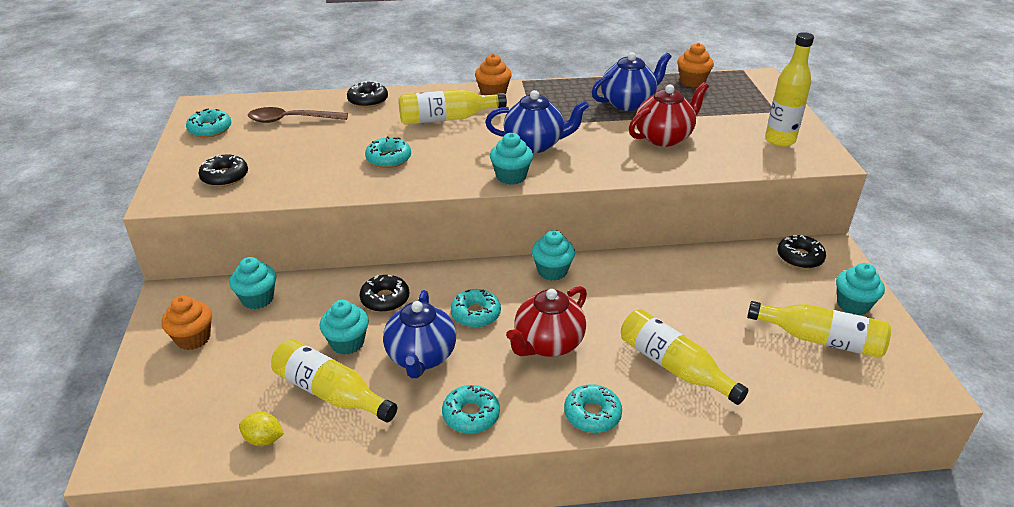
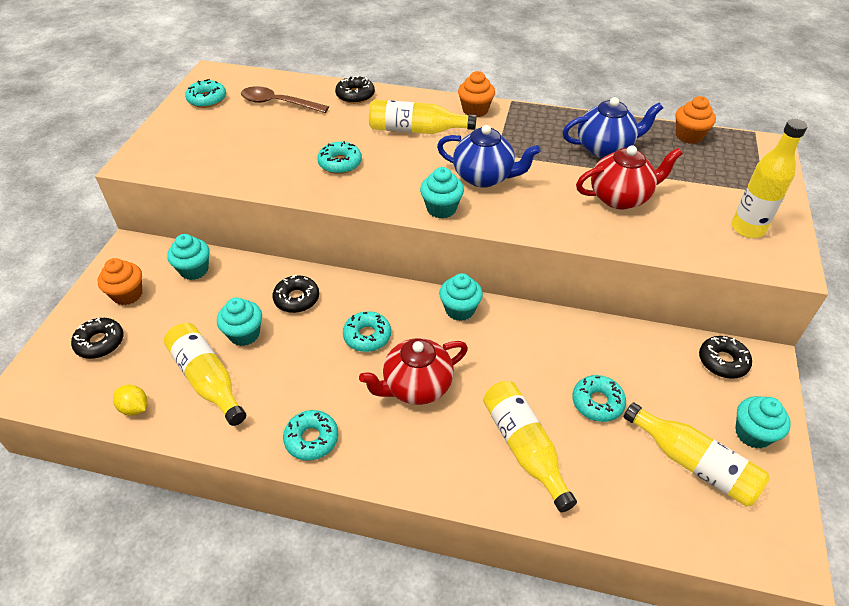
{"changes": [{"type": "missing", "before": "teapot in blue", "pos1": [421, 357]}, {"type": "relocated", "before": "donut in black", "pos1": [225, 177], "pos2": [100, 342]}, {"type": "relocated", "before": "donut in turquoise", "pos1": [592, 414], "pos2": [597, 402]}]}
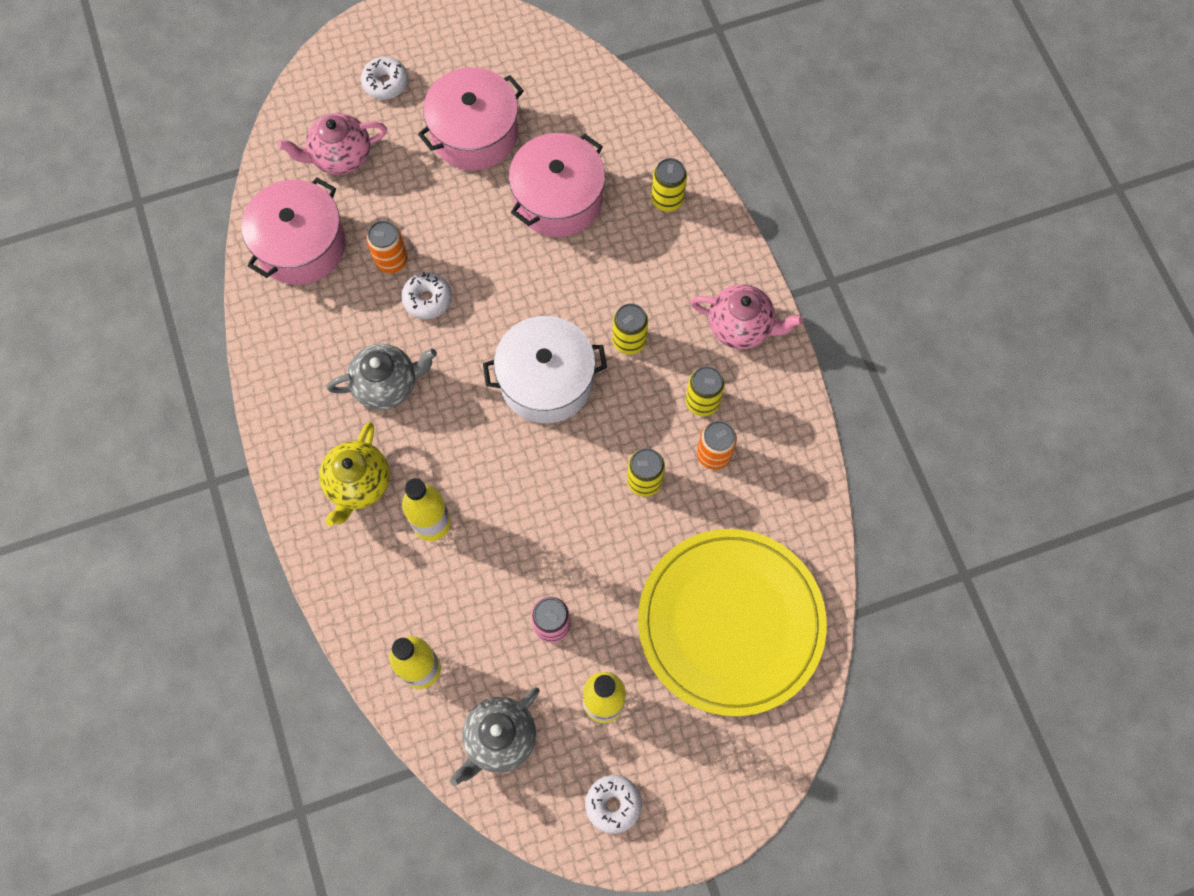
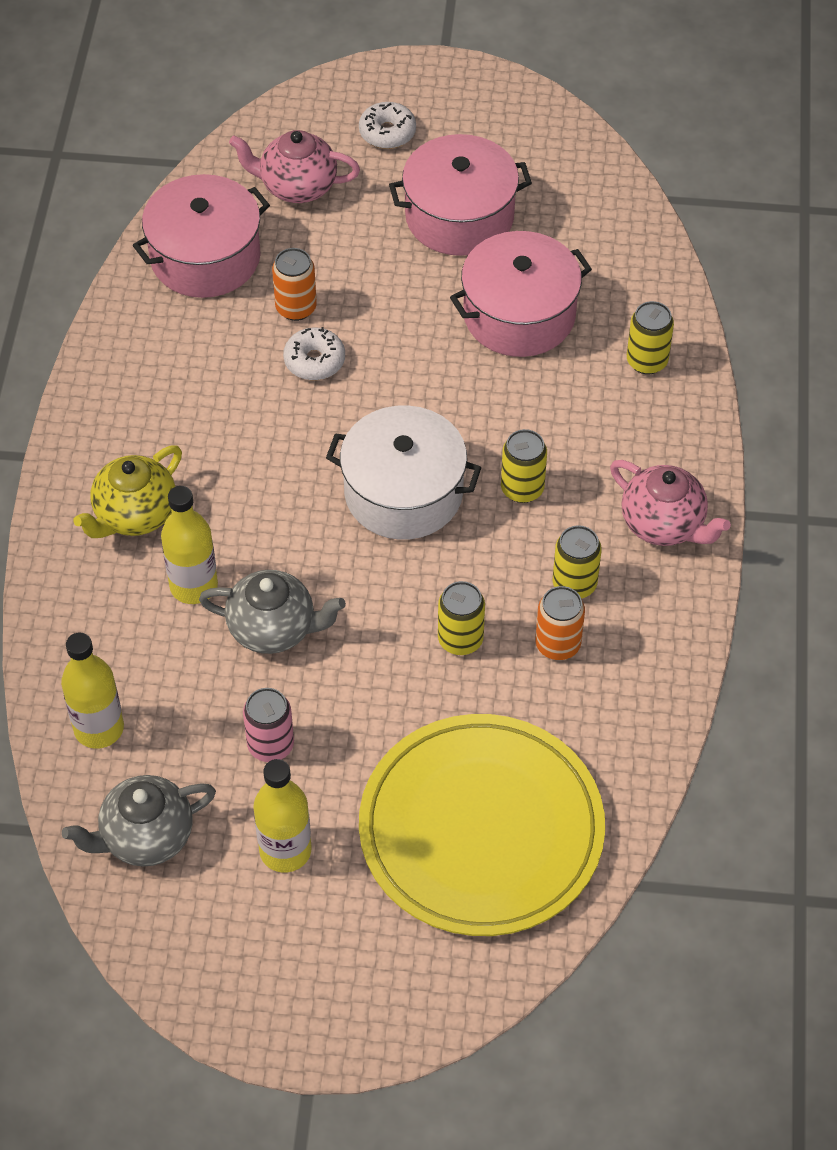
{"changes": [{"type": "missing", "before": "donut in white", "pos1": [613, 804]}, {"type": "relocated", "before": "teapot in grey", "pos1": [387, 385], "pos2": [274, 629]}]}
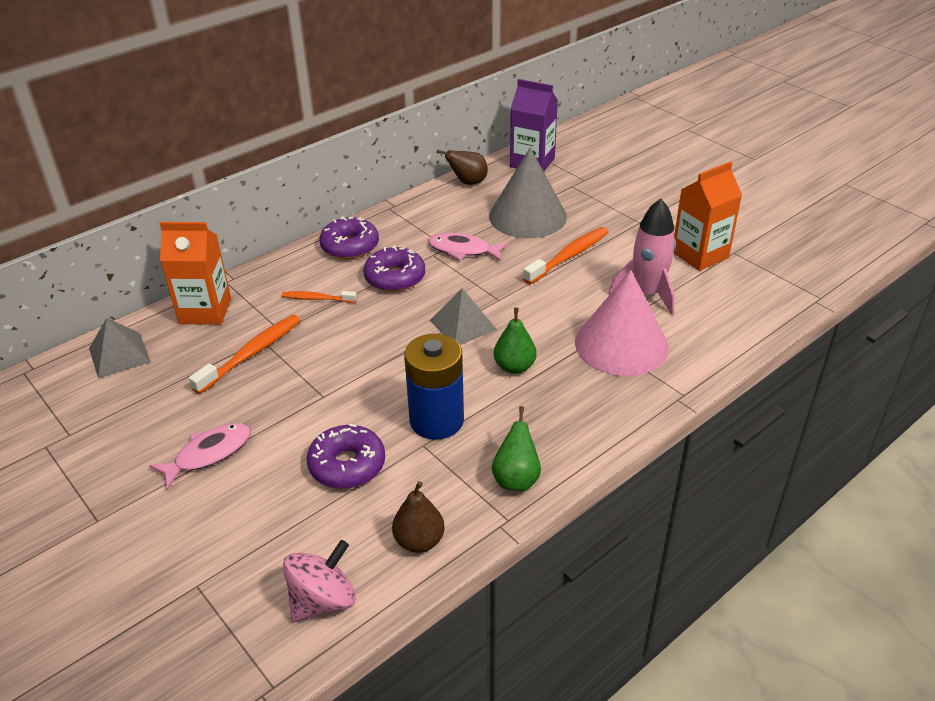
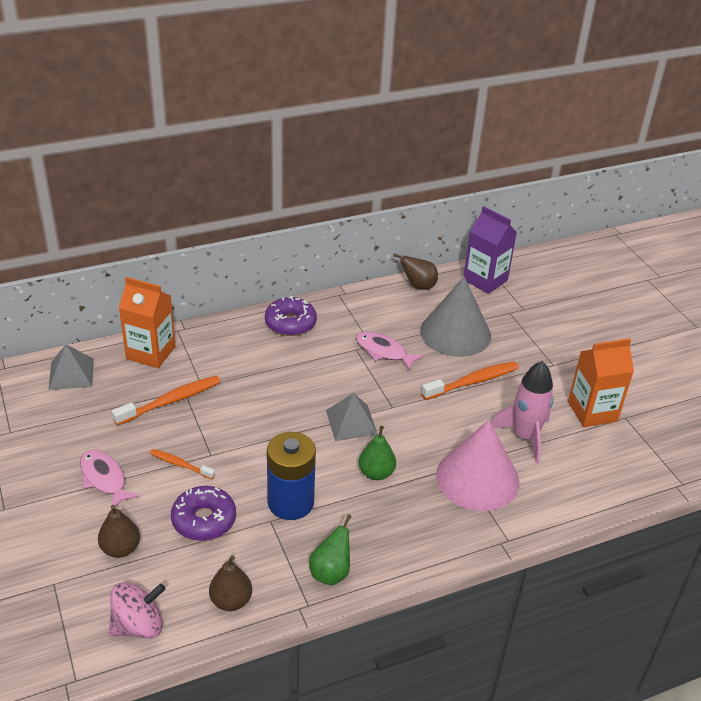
{"changes": [{"type": "missing", "before": "donut in purple", "pos1": [395, 278]}, {"type": "appeared", "after": "pear in brown", "pos2": [120, 549]}, {"type": "relocated", "before": "toothbrush in orange", "pos1": [317, 299], "pos2": [180, 464]}, {"type": "spun", "before": "fish in pink", "pos1": [209, 454], "pos2": [104, 479], "turn": -105}]}
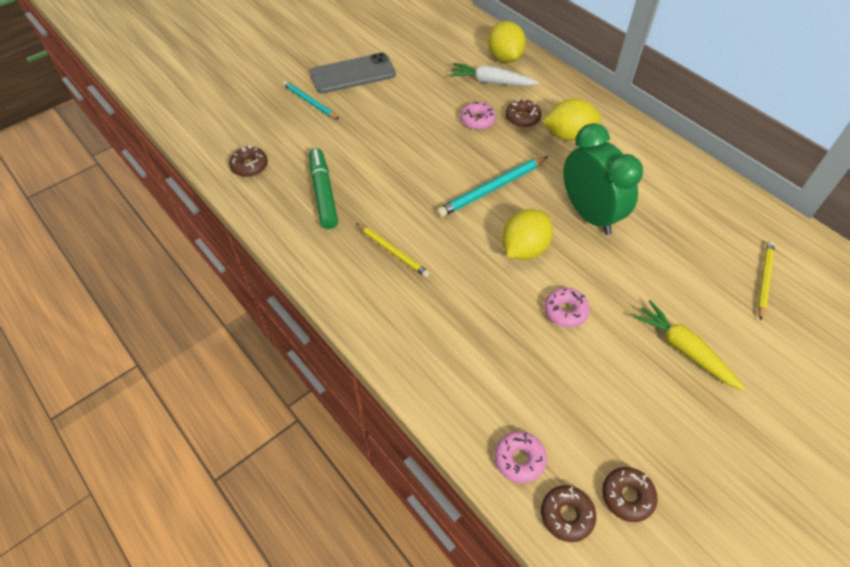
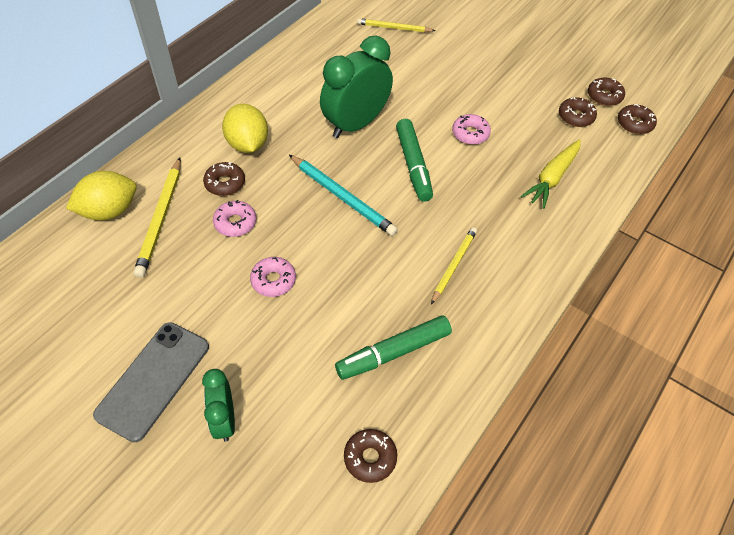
{"changes": [{"type": "appeared", "after": "donut in brown", "pos2": [576, 116]}, {"type": "relocated", "before": "donut in pink", "pos1": [519, 459], "pos2": [273, 280]}, {"type": "relocated", "before": "carrot in yellow", "pos1": [684, 349], "pos2": [552, 178]}, {"type": "exchanged", "before": "pencil in turquoise", "after": "clock in green", "pos1": [310, 102], "pos2": [224, 420]}, {"type": "exchanged", "before": "carrot in white", "after": "pencil in yellow", "pos1": [491, 82], "pos2": [161, 218]}, {"type": "exchanged", "before": "lemon in yellow", "after": "marker in green", "pos1": [524, 249], "pos2": [413, 165]}, {"type": "spun", "before": "phone in grey", "pos1": [353, 74], "pos2": [153, 380], "turn": 60}]}
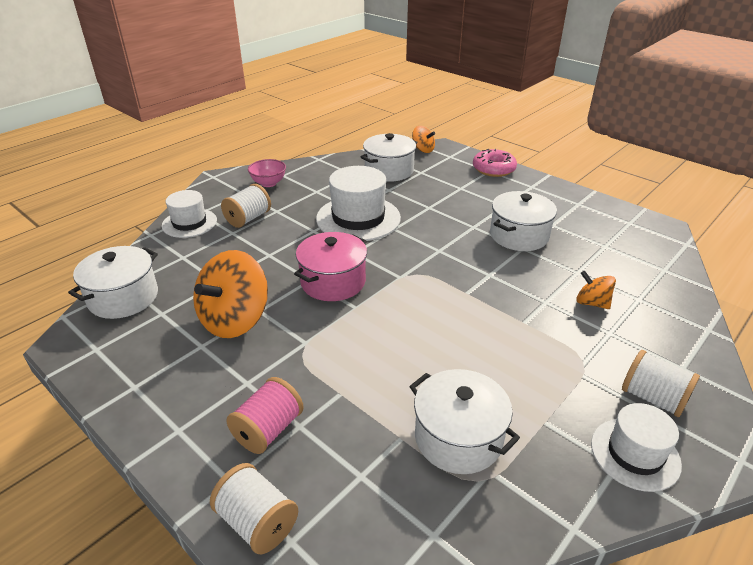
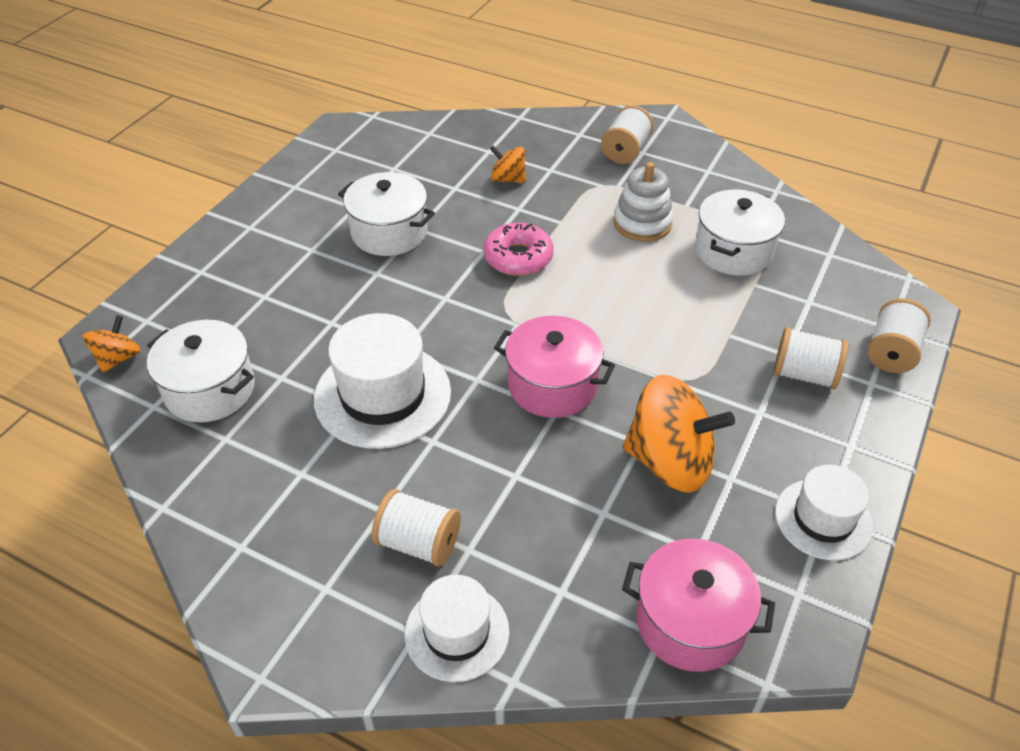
{"changes": [{"type": "missing", "before": "bowl in pink", "pos1": [268, 183]}, {"type": "appeared", "after": "stacking toy in white", "pos2": [642, 223]}, {"type": "relocated", "before": "donut in pink", "pos1": [493, 169], "pos2": [518, 257]}, {"type": "relocated", "before": "hat in white", "pos1": [635, 454], "pos2": [823, 519]}, {"type": "colour", "before": "pot in white", "after": "pot in pink", "pos1": [123, 298], "pos2": [690, 622]}, {"type": "colour", "before": "spool in pink", "after": "spool in white", "pos1": [268, 430], "pos2": [804, 374]}, {"type": "spun", "before": "spinning top in orange", "pos1": [592, 303], "pos2": [508, 179], "turn": 90}]}
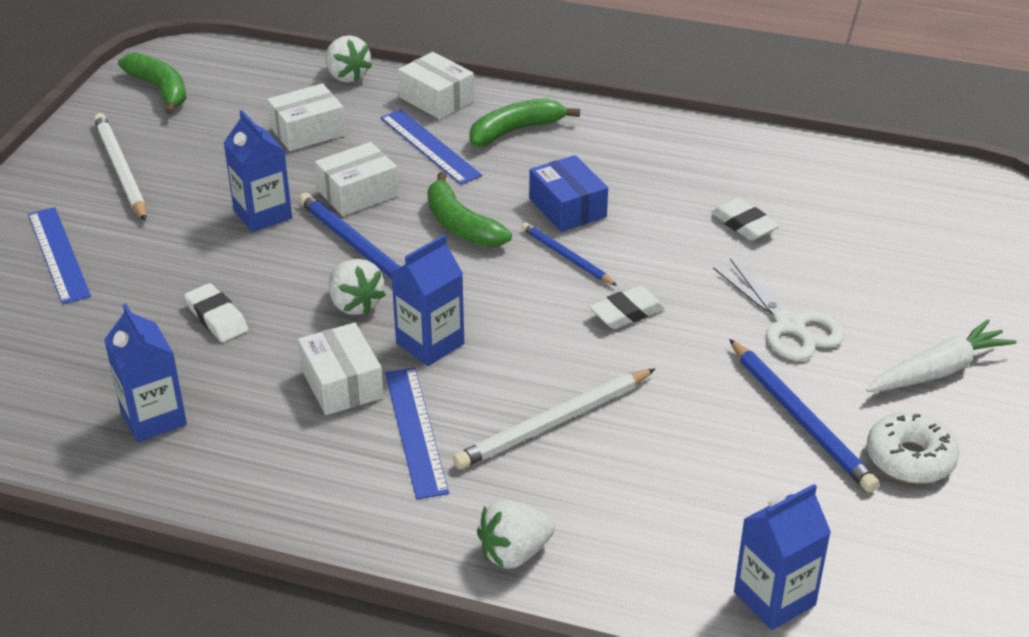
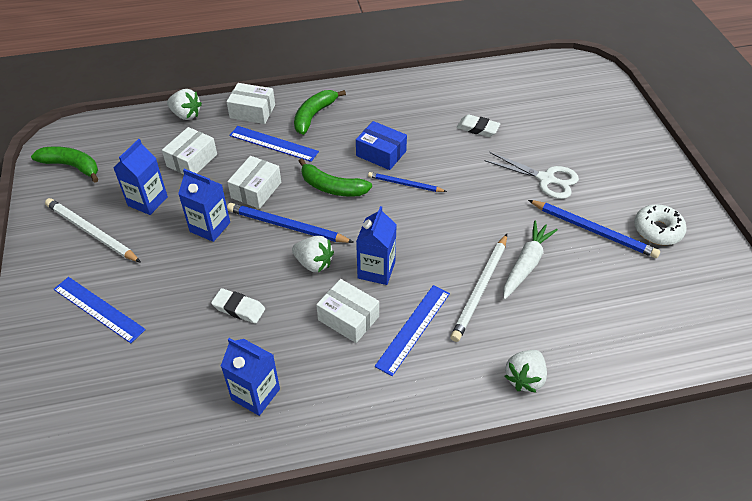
{"changes": [{"type": "missing", "before": "eraser in white", "pos1": [627, 312]}, {"type": "relocated", "before": "carton in blue", "pos1": [774, 598], "pos2": [147, 201]}, {"type": "relocated", "before": "carrot in white", "pos1": [938, 370], "pos2": [526, 264]}, {"type": "spun", "before": "ruler in blue", "pos1": [416, 431], "pos2": [413, 329], "turn": 75}]}
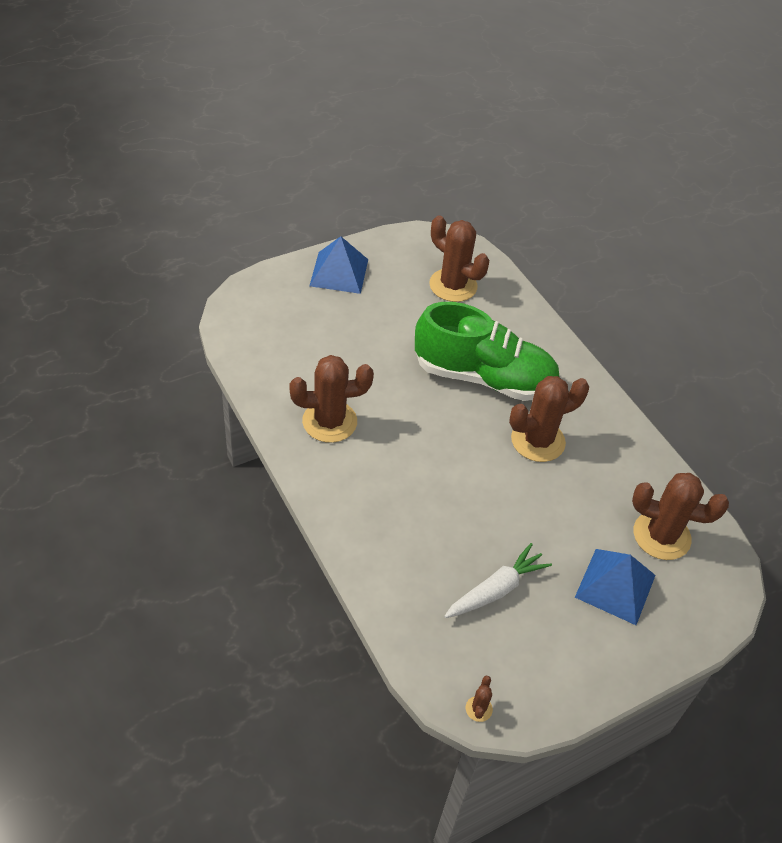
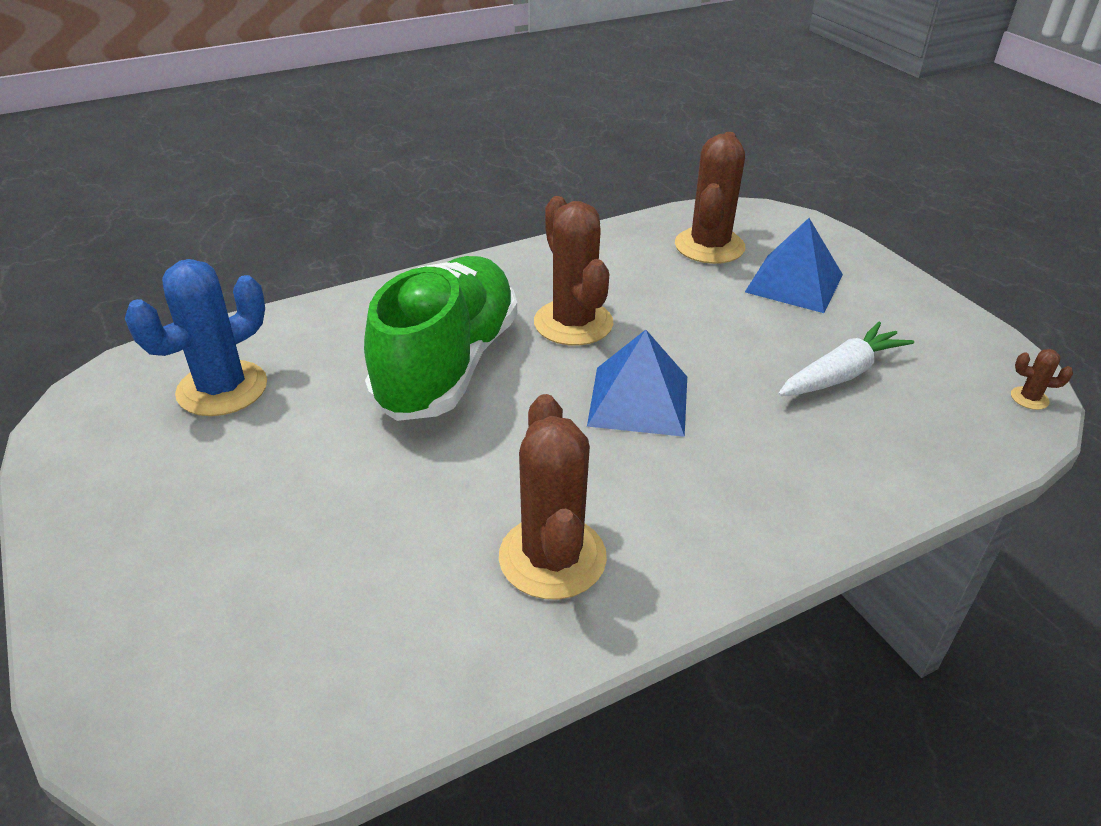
{"changes": [{"type": "relocated", "before": "pyramid in blue", "pos1": [339, 272], "pos2": [639, 400]}, {"type": "colour", "before": "cactus in brown", "after": "cactus in blue", "pos1": [453, 285], "pos2": [222, 389]}, {"type": "spun", "before": "carrot in white", "pos1": [496, 589], "pos2": [841, 374], "turn": 90}]}
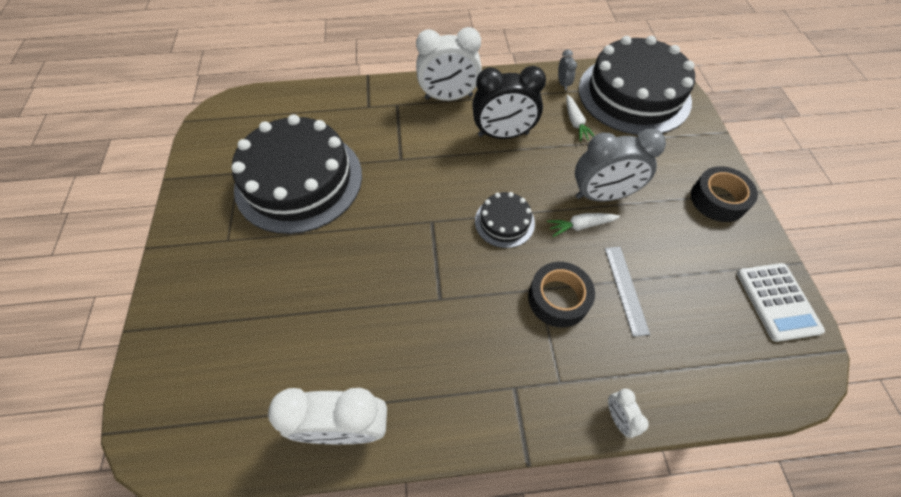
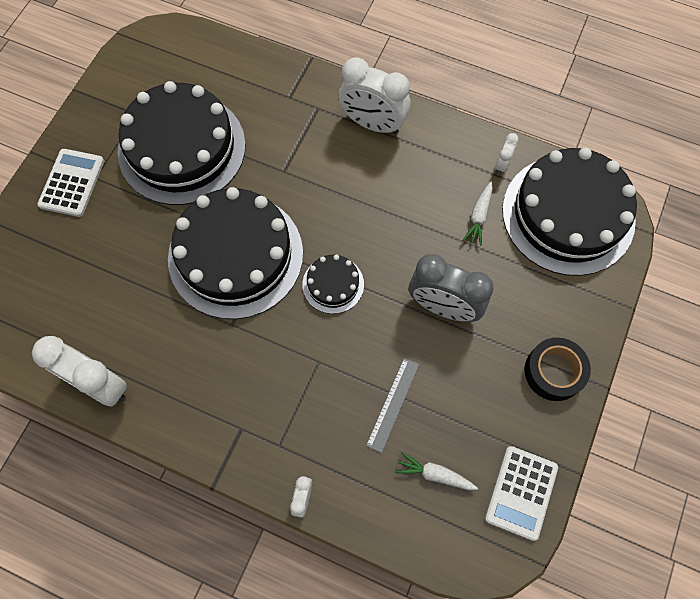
{"changes": [{"type": "missing", "before": "clock in black", "pos1": [503, 135]}, {"type": "missing", "before": "tape in black", "pos1": [558, 298]}, {"type": "appeared", "after": "calculator in white", "pos2": [72, 183]}, {"type": "appeared", "after": "cake in black", "pos2": [235, 255]}, {"type": "relocated", "before": "carrot in white", "pos1": [580, 226], "pos2": [434, 474]}, {"type": "colour", "before": "clock in grey", "after": "clock in white", "pos1": [563, 83], "pos2": [502, 164]}]}
